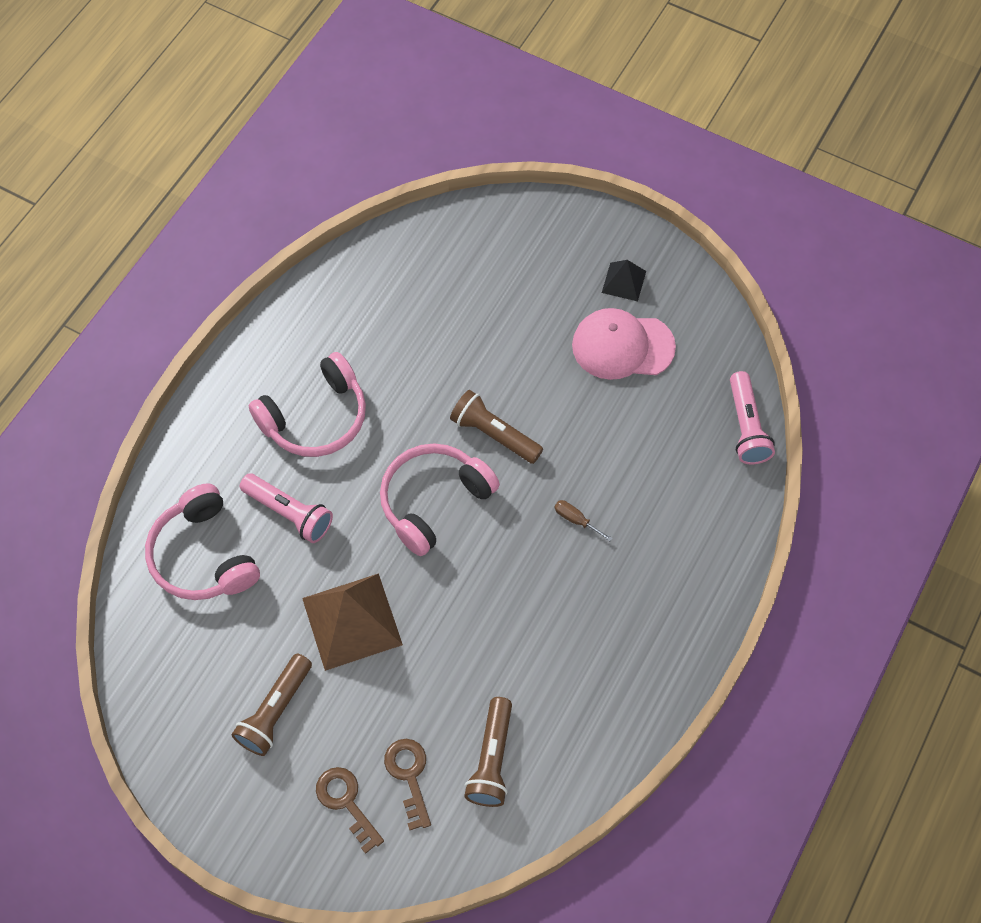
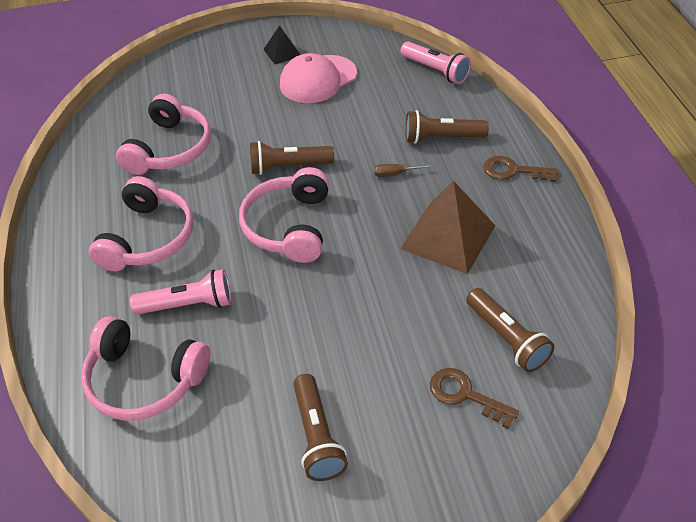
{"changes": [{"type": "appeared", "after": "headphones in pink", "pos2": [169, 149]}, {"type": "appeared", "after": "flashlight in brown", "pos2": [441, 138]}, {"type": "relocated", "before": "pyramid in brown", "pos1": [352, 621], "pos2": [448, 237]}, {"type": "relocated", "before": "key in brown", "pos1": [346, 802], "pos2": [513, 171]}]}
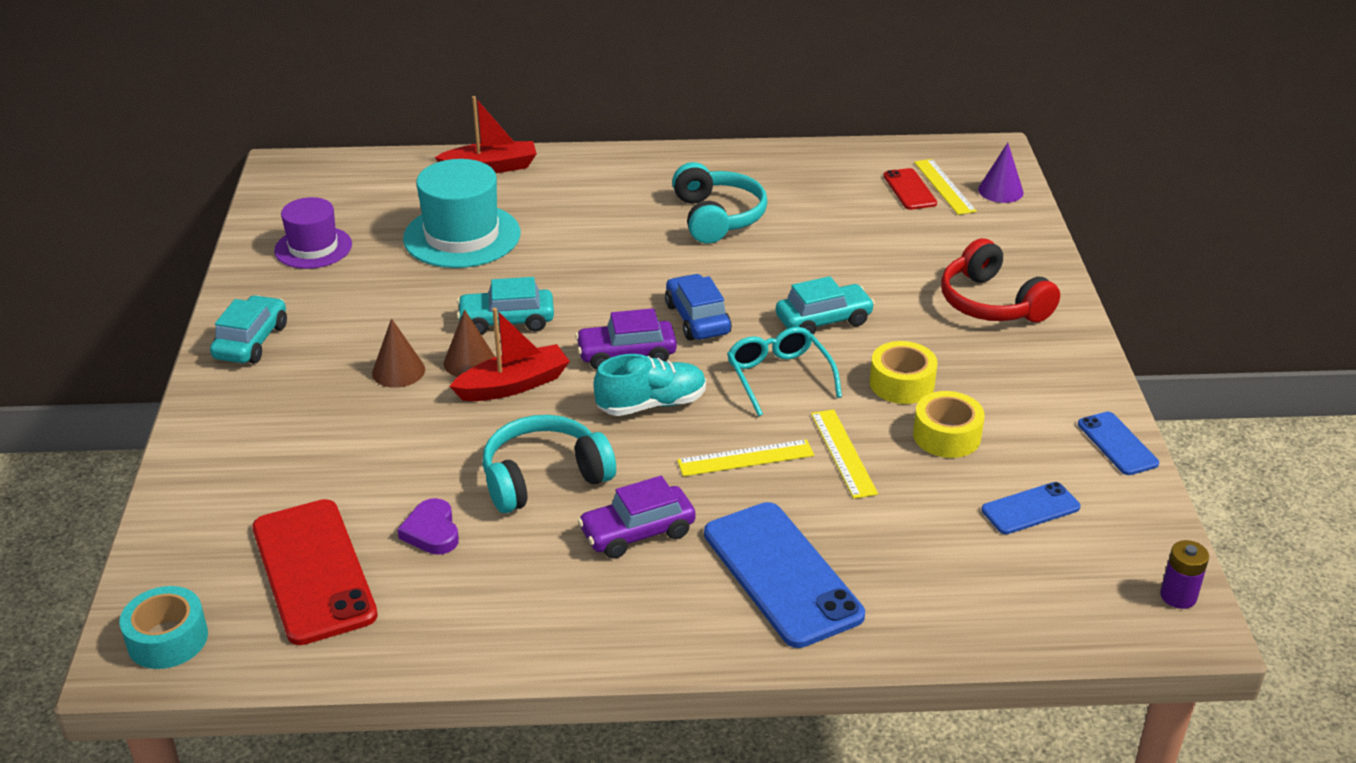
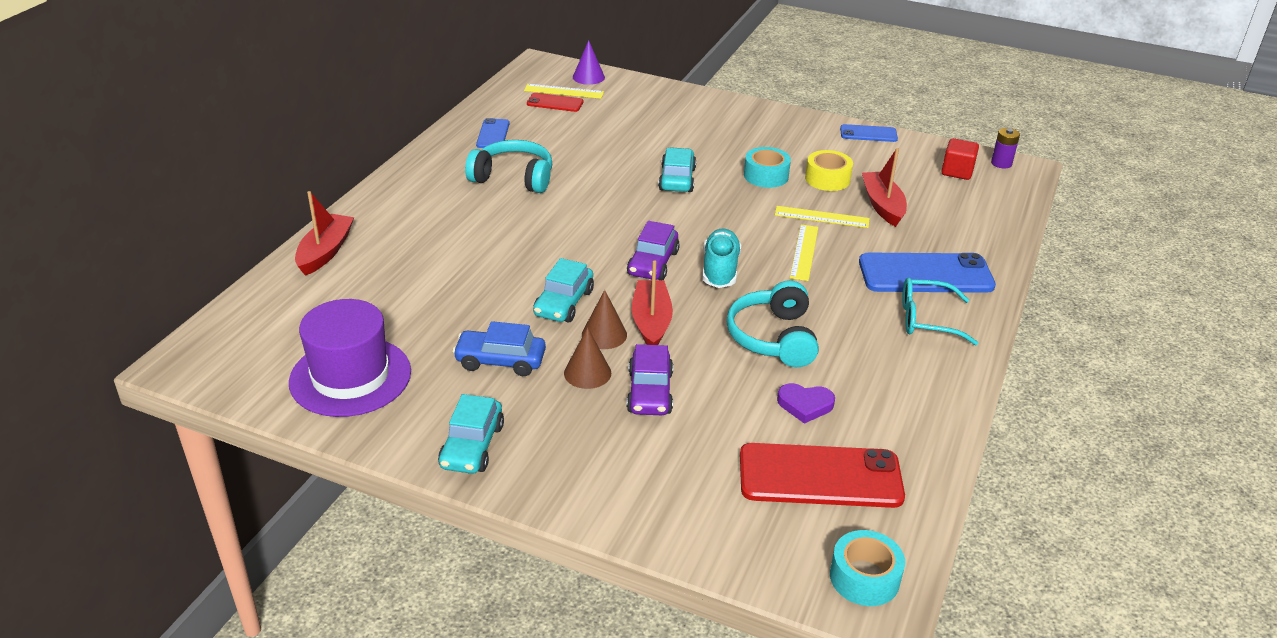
{"changes": [{"type": "missing", "before": "hat in turquoise", "pos1": [462, 236]}, {"type": "missing", "before": "headphones in red", "pos1": [991, 303]}, {"type": "appeared", "after": "boat in red", "pos2": [882, 205]}, {"type": "appeared", "after": "cube in red", "pos2": [957, 171]}, {"type": "relocated", "before": "car in purple", "pos1": [637, 532], "pos2": [650, 392]}, {"type": "relocated", "before": "car in blue", "pos1": [697, 319], "pos2": [500, 361]}, {"type": "relocated", "before": "glasses in turquoise", "pos1": [779, 377], "pos2": [927, 319]}, {"type": "relocated", "before": "phone in blue", "pos1": [1030, 509], "pos2": [493, 134]}, {"type": "colour", "before": "tape in yellow", "after": "tape in turquoise", "pos1": [901, 384], "pos2": [766, 176]}, {"type": "spun", "before": "car in turquoise", "pos1": [251, 341], "pos2": [472, 446], "turn": -120}, {"type": "size", "before": "hat in purple", "pos1": [313, 248], "pos2": [350, 377], "scale": 1.54}]}
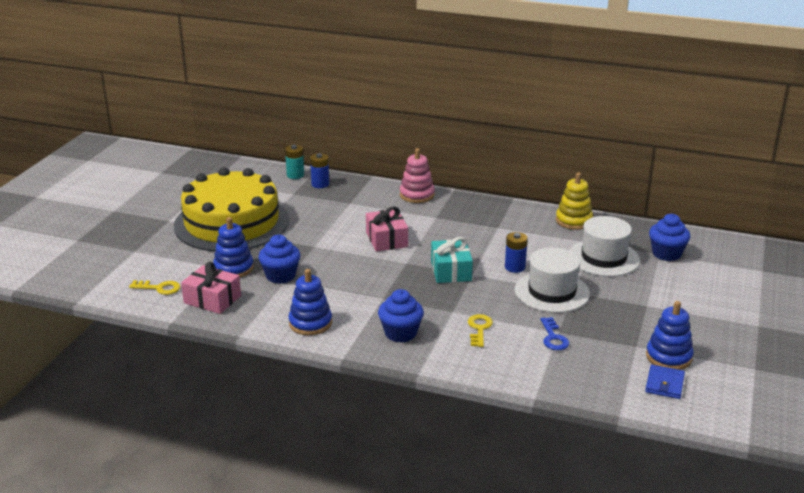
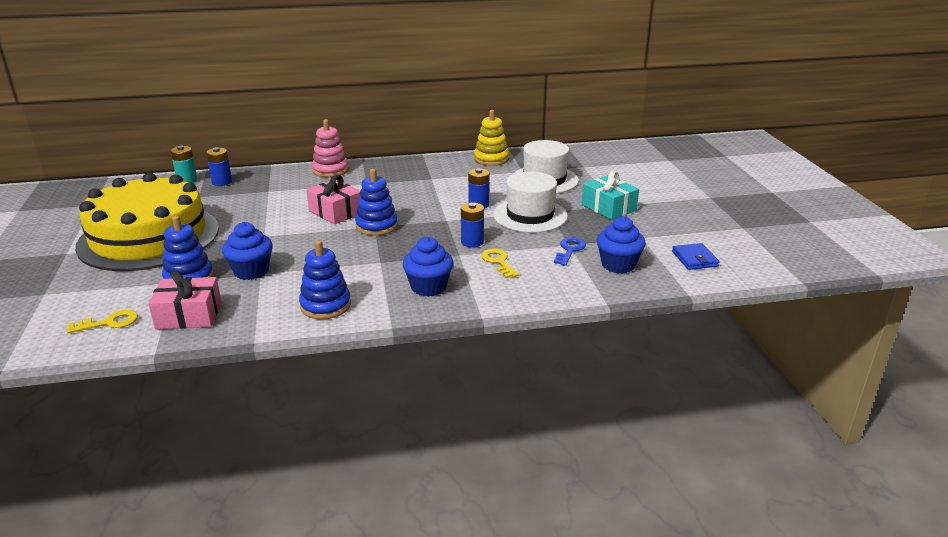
{"changes": [{"type": "appeared", "after": "battery in blue", "pos2": [472, 242]}, {"type": "relocated", "before": "gift in turquoise", "pos1": [451, 271], "pos2": [608, 207]}, {"type": "relocated", "before": "stacking toy in blue", "pos1": [668, 357], "pos2": [377, 226]}, {"type": "relocated", "before": "cupcake in blue", "pos1": [666, 254], "pos2": [618, 265]}, {"type": "spun", "before": "key in blue", "pos1": [553, 338], "pos2": [570, 250], "turn": -120}]}
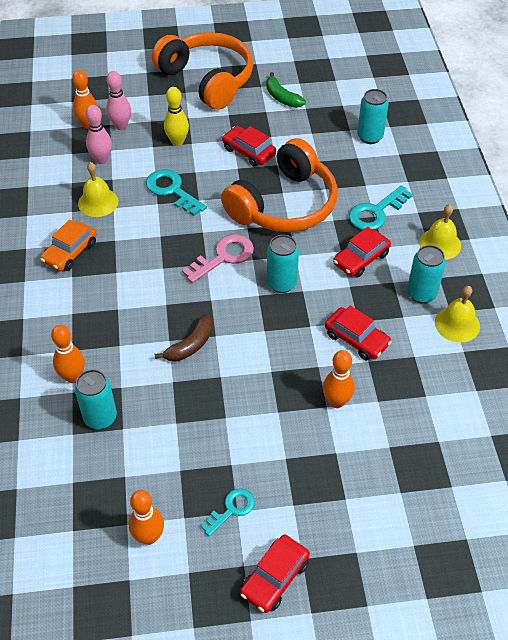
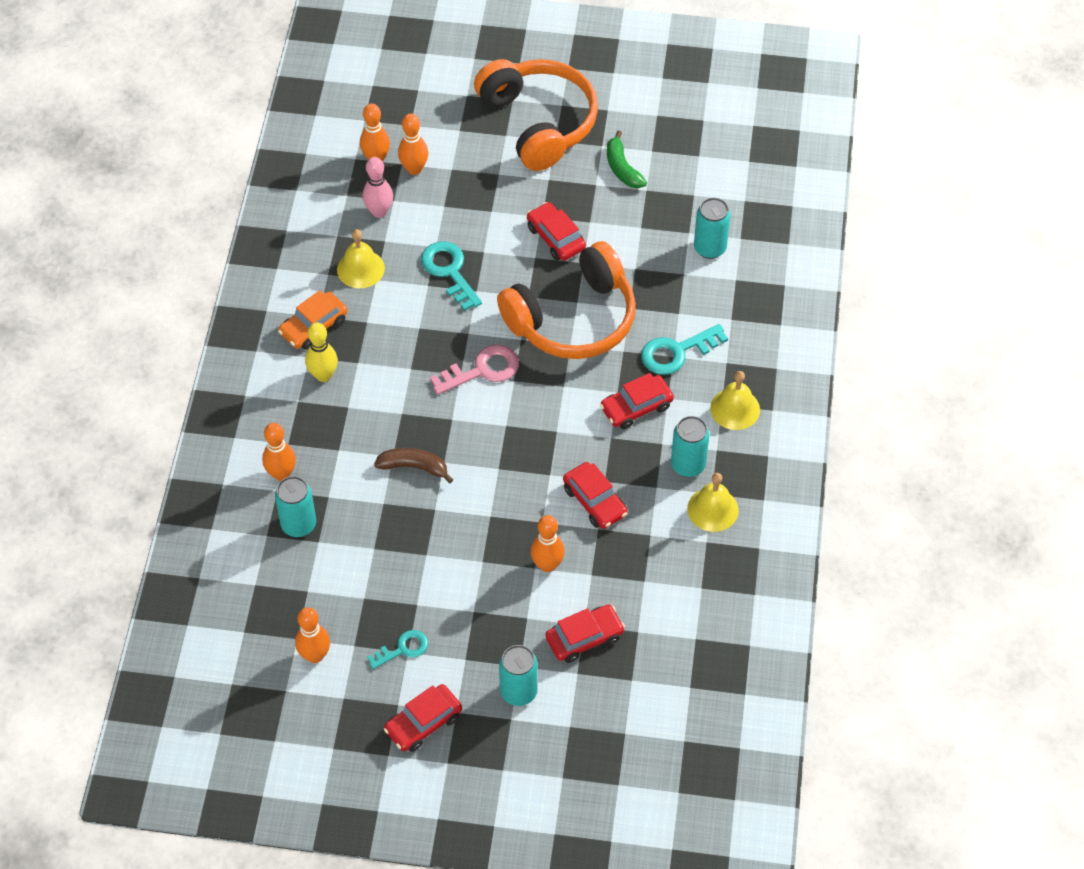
{"changes": [{"type": "appeared", "after": "car in red", "pos2": [584, 638]}, {"type": "relocated", "before": "bowling pin in yellow", "pos1": [177, 141], "pos2": [323, 375]}, {"type": "relocated", "before": "can in turquoise", "pos1": [281, 283], "pos2": [518, 692]}, {"type": "colour", "before": "bowling pin in pink", "after": "bowling pin in orange", "pos1": [121, 126], "pos2": [414, 169]}, {"type": "spun", "before": "banana in brown", "pos1": [191, 345], "pos2": [414, 467], "turn": -135}]}
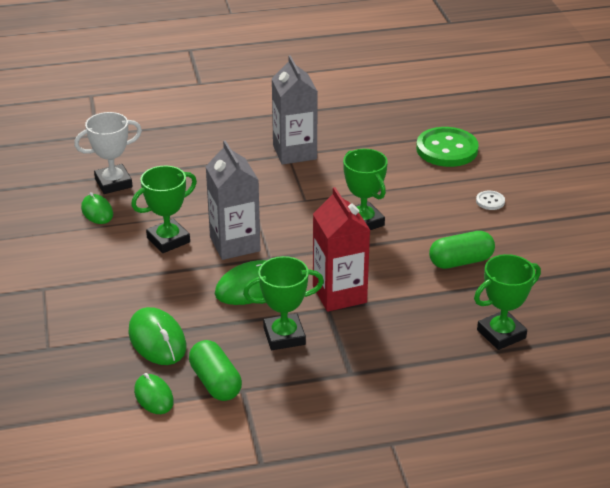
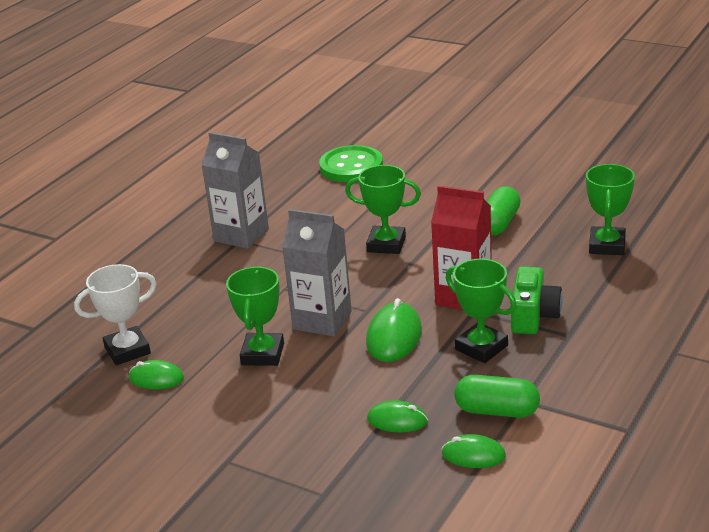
{"changes": [{"type": "missing", "before": "button in white", "pos1": [490, 201]}, {"type": "appeared", "after": "camera in green", "pos2": [533, 316]}, {"type": "spun", "before": "trophy in white", "pos1": [113, 183], "pos2": [127, 350], "turn": 45}, {"type": "spun", "before": "trophy in green", "pos1": [284, 336], "pos2": [481, 347], "turn": -75}, {"type": "size", "before": "mouse in green", "pos1": [157, 340], "pos2": [397, 420], "scale": 0.64}]}
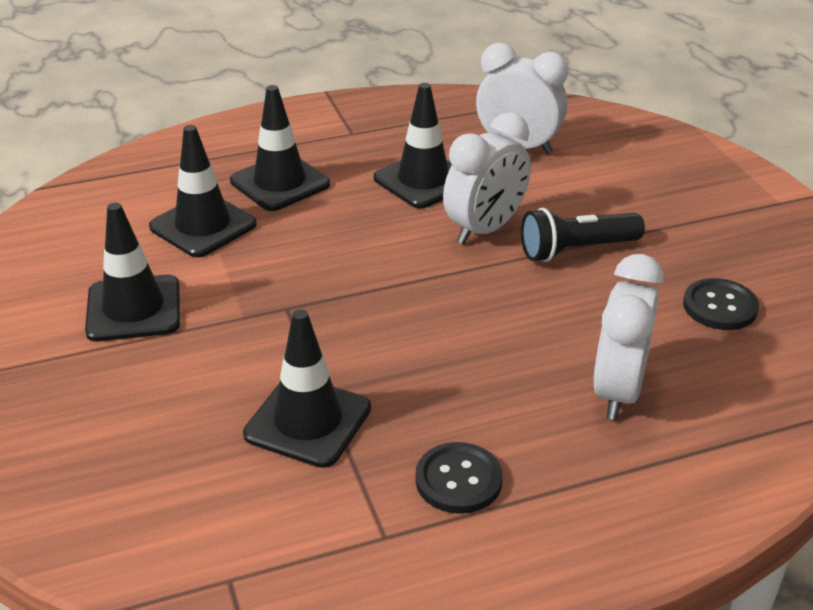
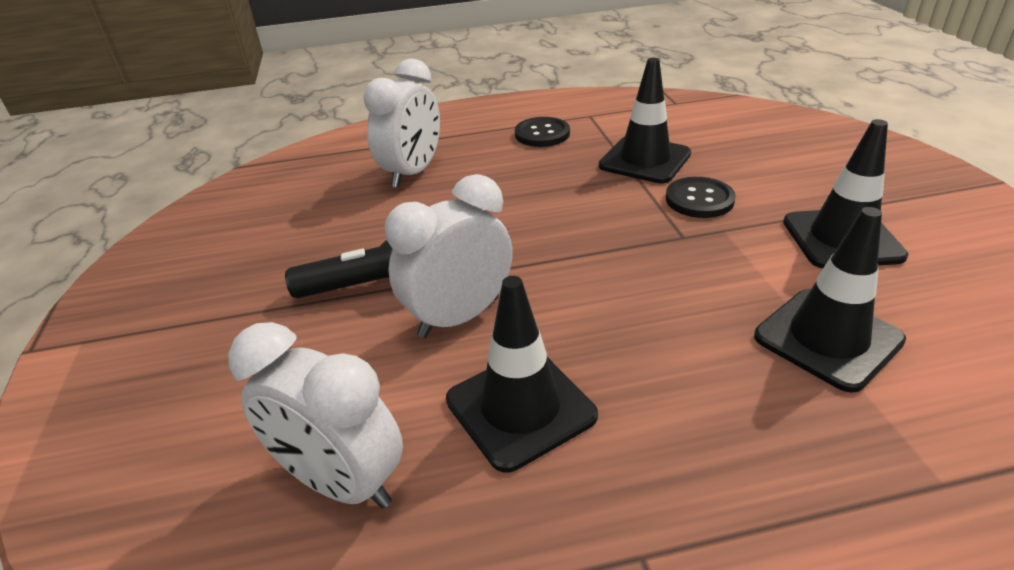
{"changes": [{"type": "missing", "before": "traffic cone in black", "pos1": [280, 183]}, {"type": "relocated", "before": "button in black", "pos1": [720, 306], "pos2": [699, 199]}]}
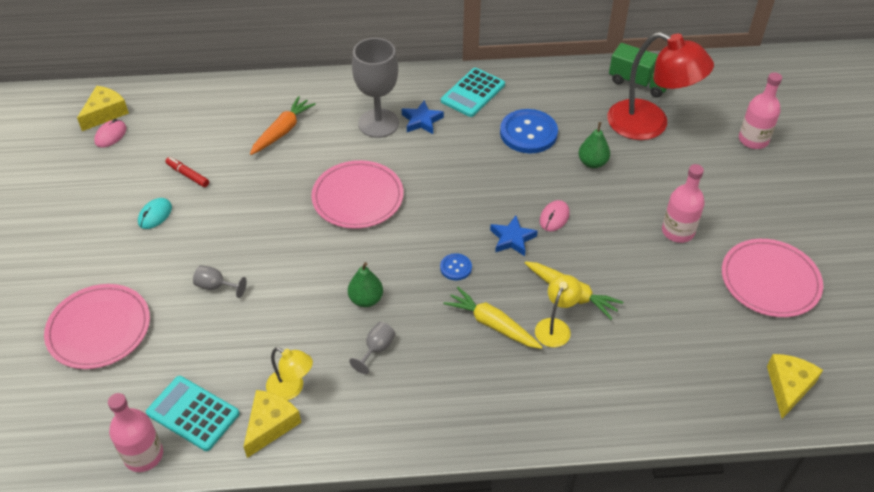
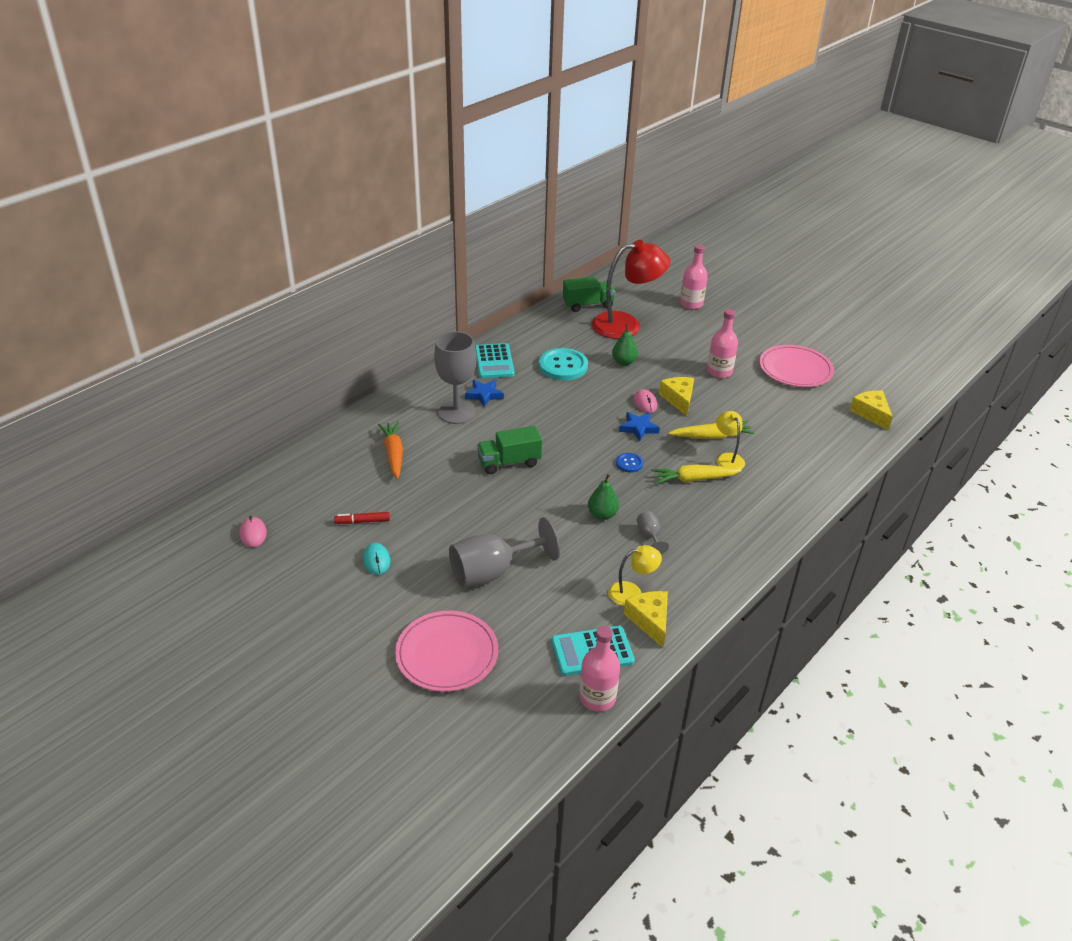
{"changes": [{"type": "relocated", "before": "cheese in yellow", "pos1": [105, 113], "pos2": [678, 399]}, {"type": "exchanged", "before": "plate in pink", "after": "truck in green", "pos1": [358, 197], "pos2": [509, 462]}, {"type": "colour", "before": "button in blue", "after": "button in turquoise", "pos1": [528, 133], "pos2": [563, 366]}, {"type": "size", "before": "goblet in grey", "pos1": [216, 286], "pos2": [492, 572], "scale": 2.22}]}
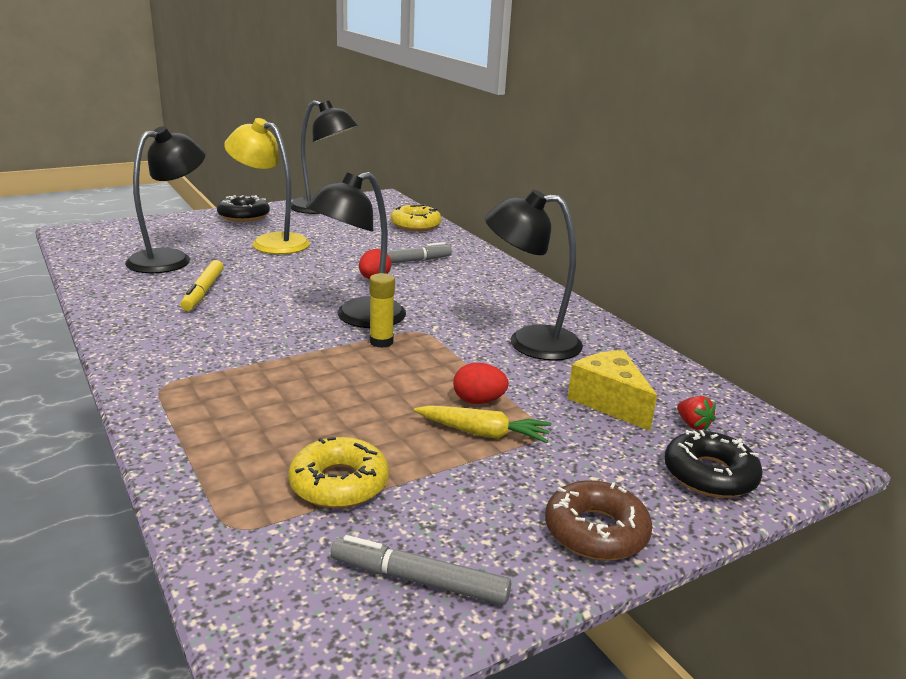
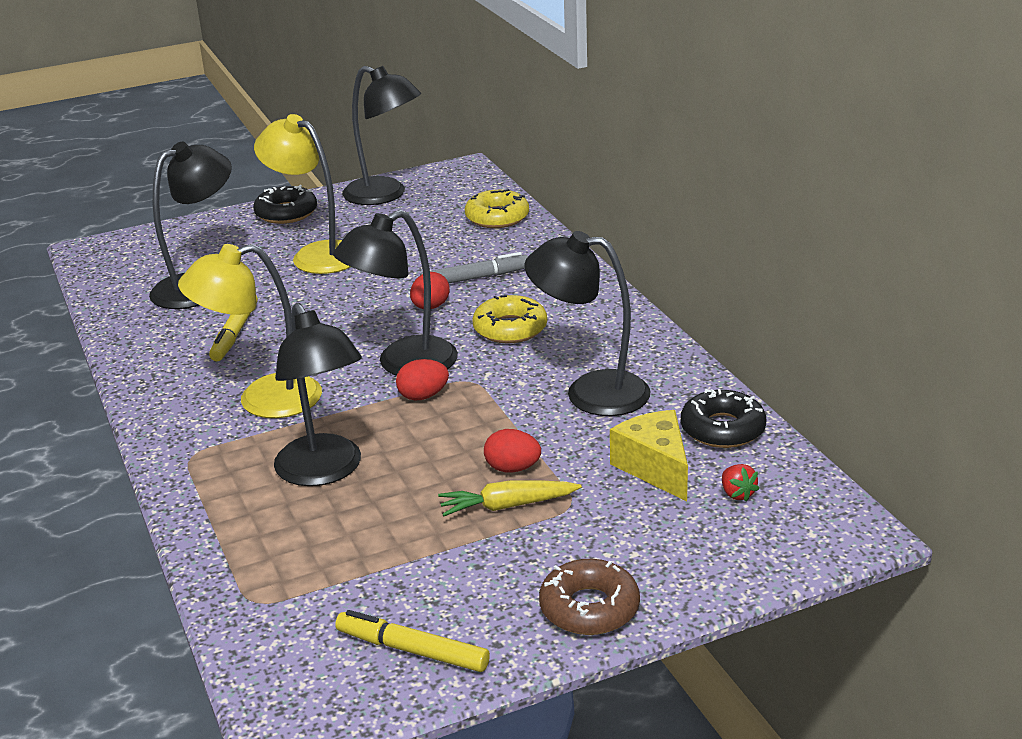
{"changes": [{"type": "appeared", "after": "lamp in yellow", "pos2": [263, 400]}, {"type": "appeared", "after": "lamp in black", "pos2": [324, 471]}, {"type": "relocated", "before": "donut in yellow", "pos1": [339, 483], "pos2": [510, 329]}, {"type": "relocated", "before": "donut in black", "pos1": [709, 475], "pos2": [722, 429]}, {"type": "exchanged", "before": "glue stick in yellow", "after": "egg in red", "pos1": [381, 342], "pos2": [423, 396]}, {"type": "colour", "before": "marker in grey", "after": "marker in yellow", "pos1": [419, 580], "pos2": [412, 650]}, {"type": "spun", "before": "carrot in yellow", "pos1": [483, 433], "pos2": [507, 506], "turn": 150}]}
